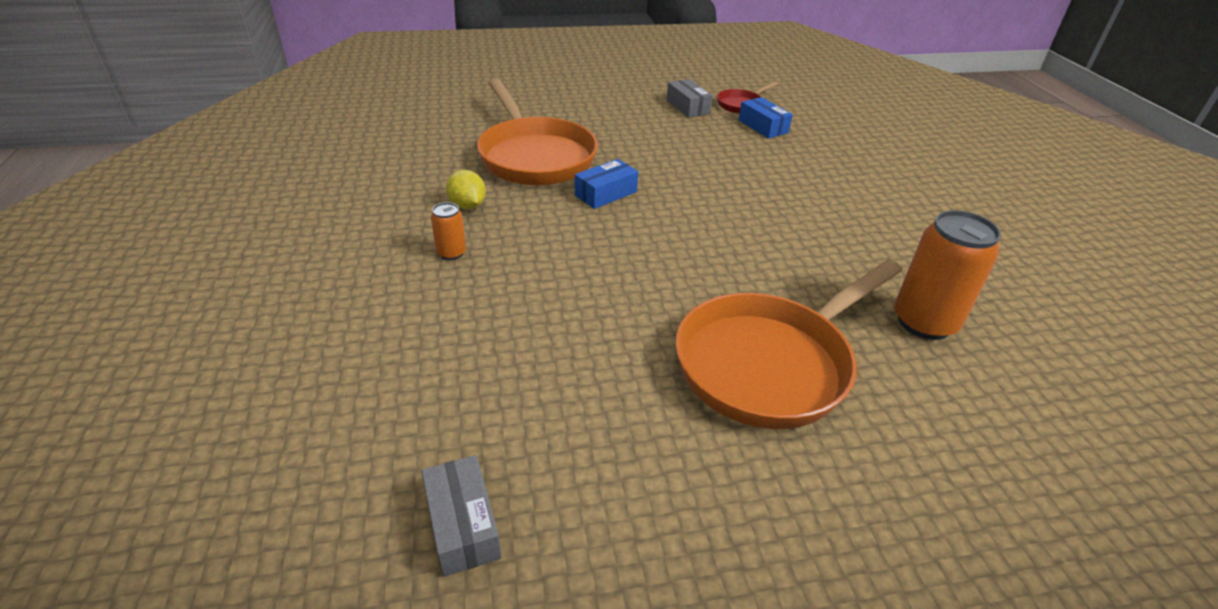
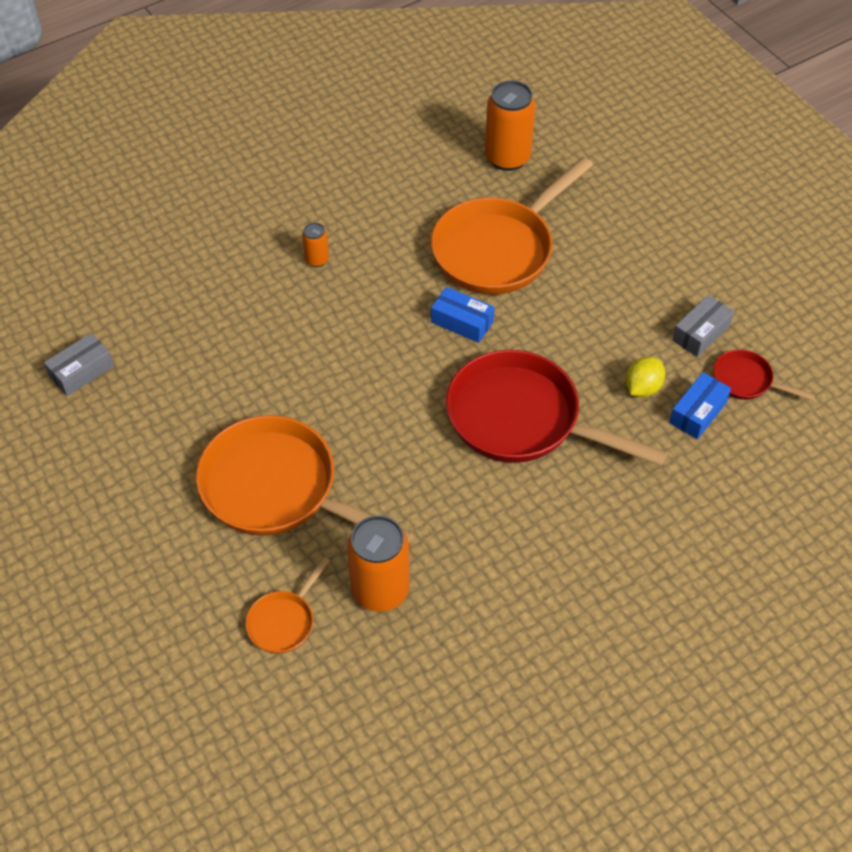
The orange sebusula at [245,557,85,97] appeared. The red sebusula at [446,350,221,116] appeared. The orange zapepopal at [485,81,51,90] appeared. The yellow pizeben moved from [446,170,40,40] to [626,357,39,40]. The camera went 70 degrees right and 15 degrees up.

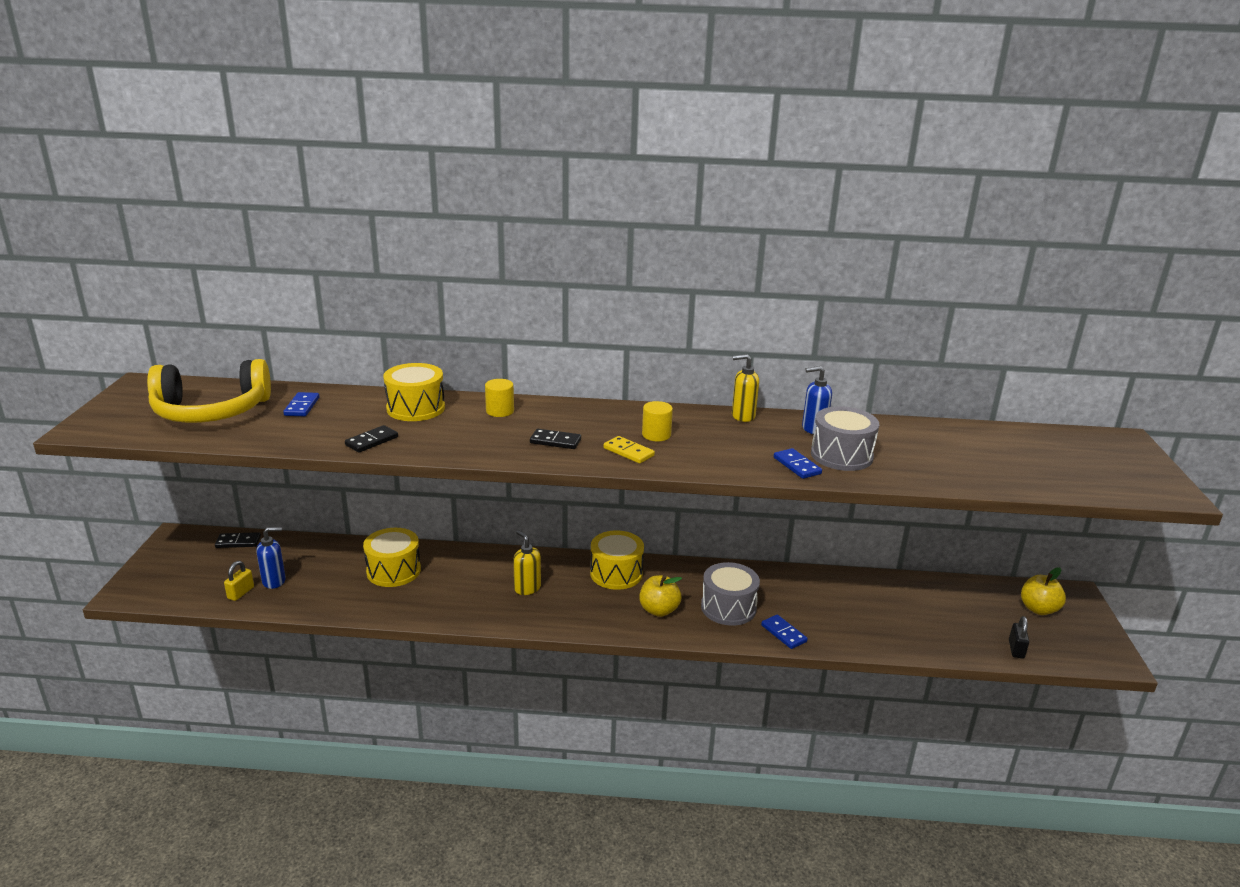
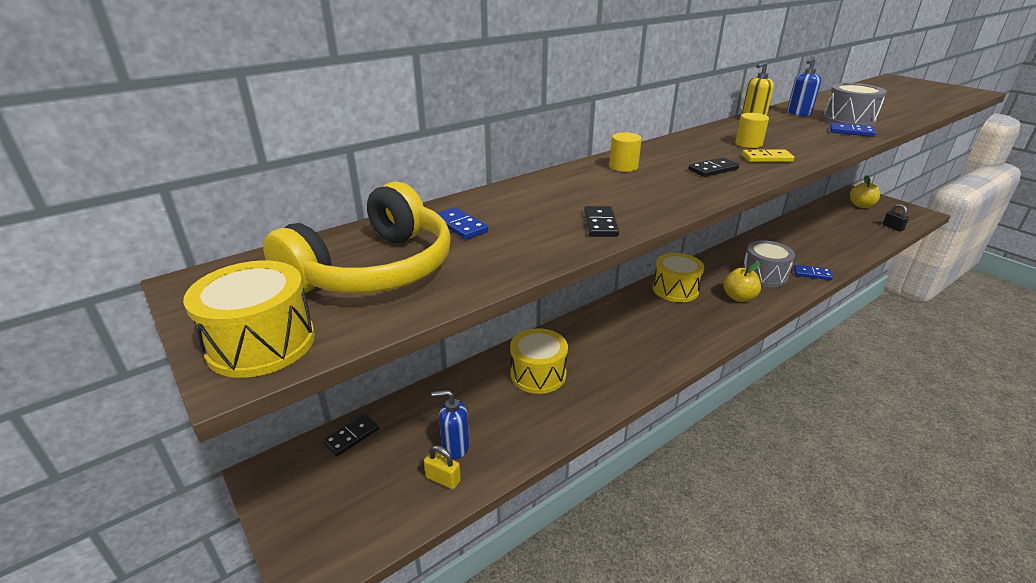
The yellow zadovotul at [513,530,28,65] disappeared. The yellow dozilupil moved from [383,363,62,58] to [183,261,132,117]. The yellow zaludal at [224,561,30,40] turned 45 degrees counterclockwise. The blue zadovotul at [256,527,30,62] turned 120 degrees counterclockwise. The camera went 40 degrees left and 5 degrees up.

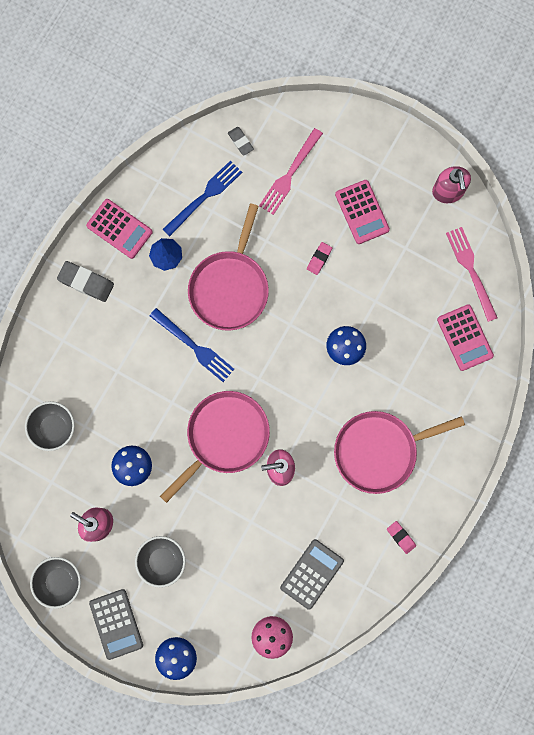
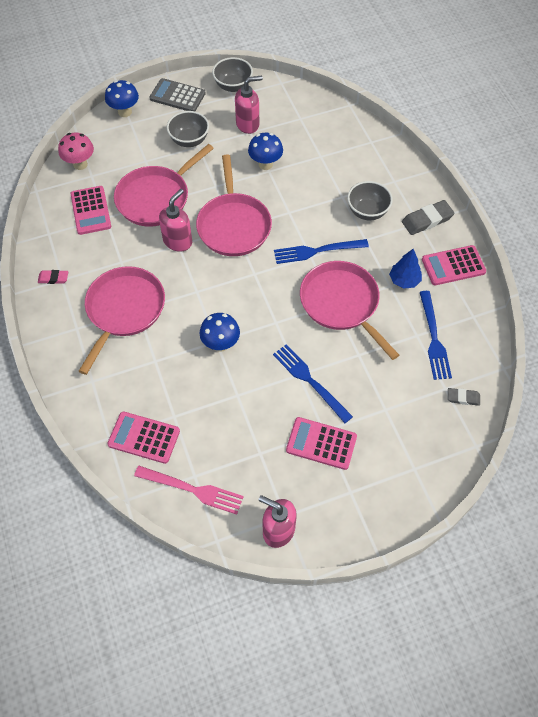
The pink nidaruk at [259,128,64,87] disappeared. The pink sebusula at [114,144,100,83] appeared. The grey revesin moved from [25,401,50,50] to [347,181,46,39]. The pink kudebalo at [307,242,25,33] was replaced by the blue nidaruk at [273,344,80,79]. The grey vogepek at [280,539,64,71] became the pink vogepek at [71,186,40,49]. The camera went 130 degrees right and 20 degrees down.

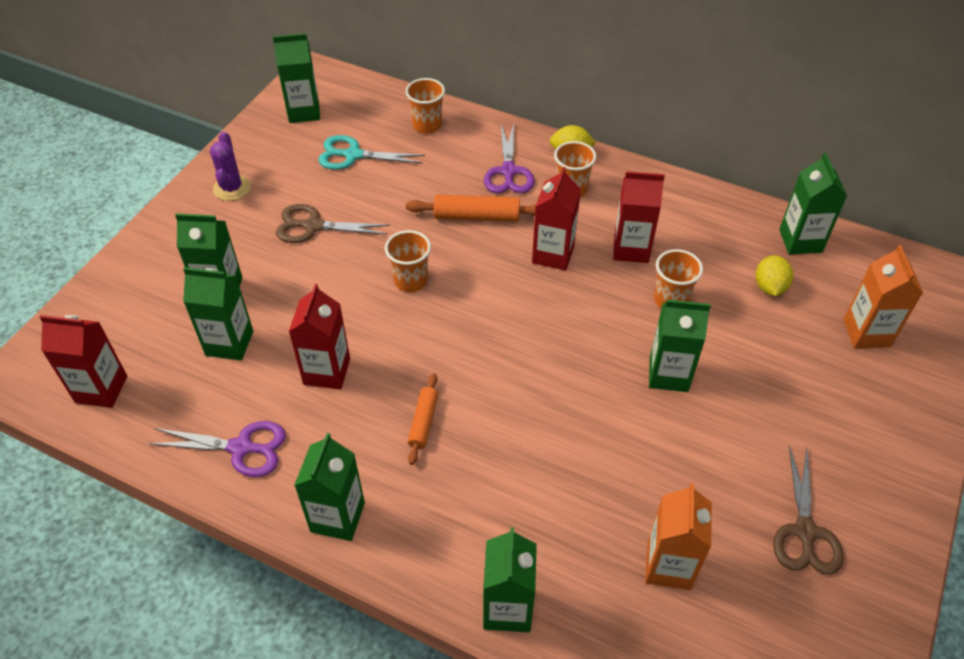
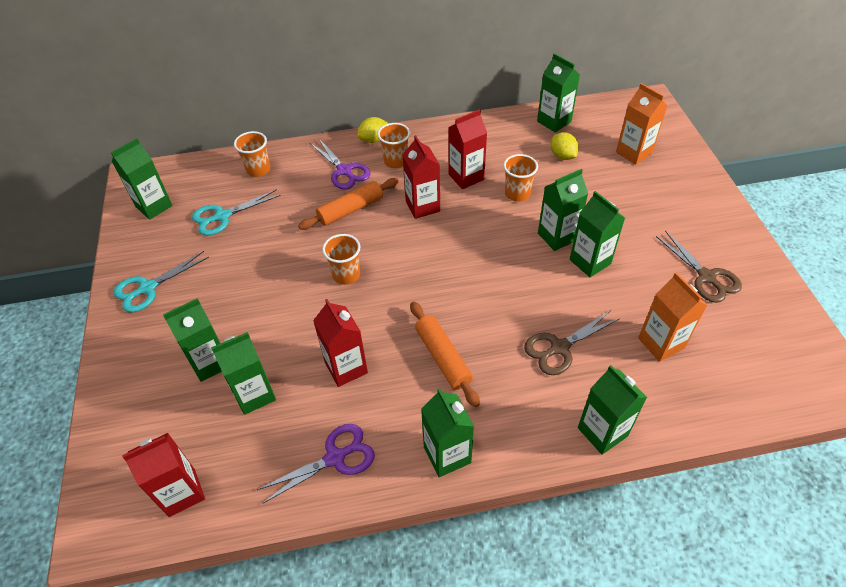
The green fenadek at [570,191,55,86] appeared. The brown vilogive moved from [276,204,114,39] to [524,311,96,64]. The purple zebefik at [210,132,41,69] was replaced by the turquoise vilogive at [114,251,95,61]. The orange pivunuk at [408,373,30,92] changed to 1.58 times the size. The camera went 35 degrees left and 0 degrees up.

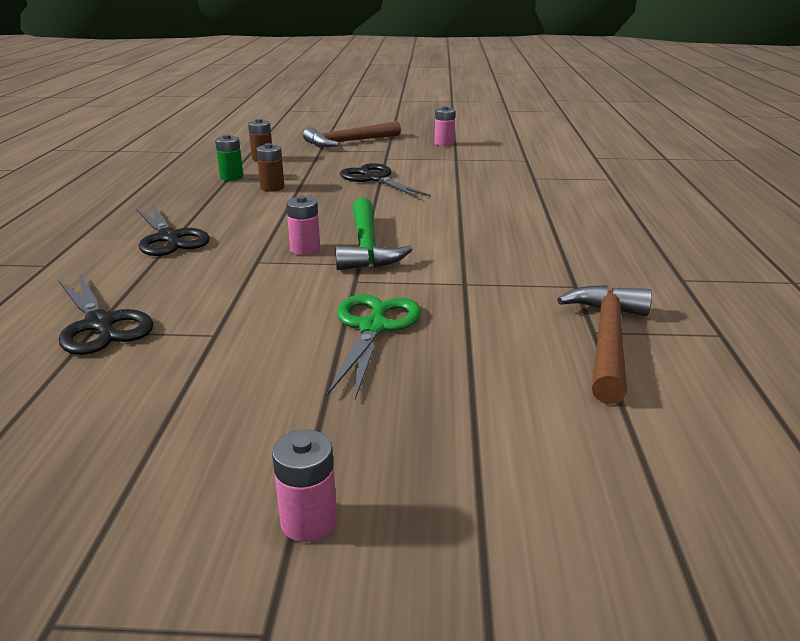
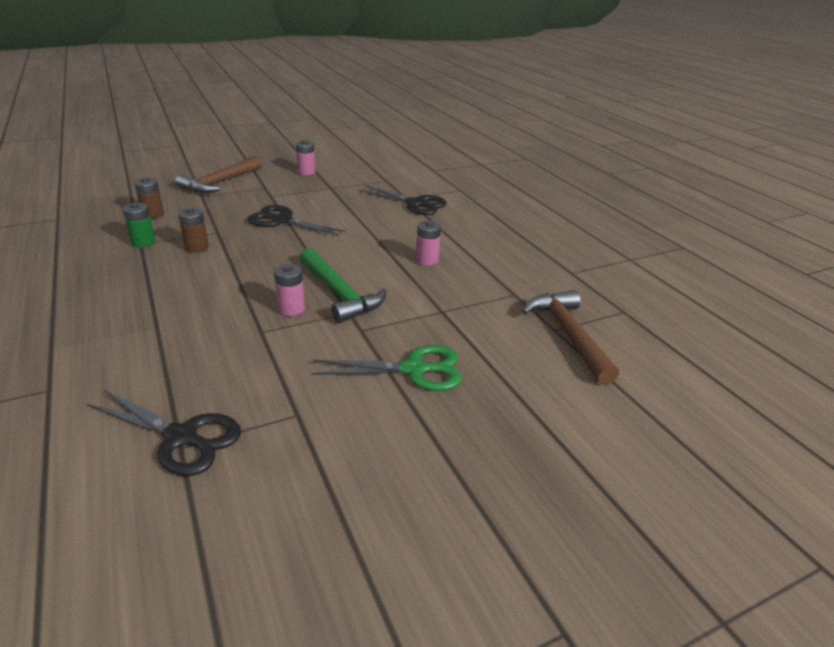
The black vilogive moved from [136,205,74,51] to [359,185,88,30]. The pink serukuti moved from [272,430,65,112] to [416,221,25,45]. The green vilogive at [328,294,93,105] turned 105 degrees clockwise. The camera went 30 degrees left and 5 degrees up.

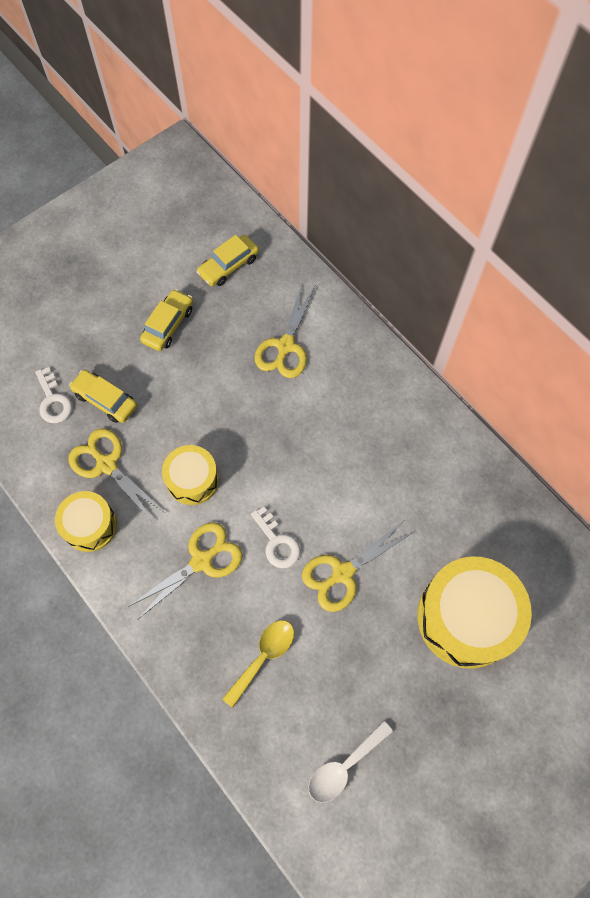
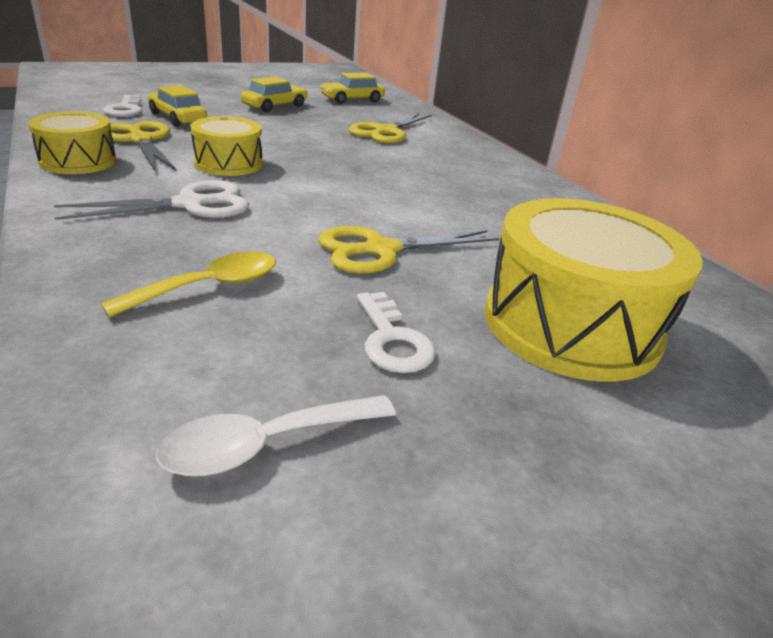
The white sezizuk moved from [251,507,49,61] to [357,292,79,81]. The yellow vilogive at [128,522,115,98] became the white vilogive at [54,180,195,40]. The camera went 10 degrees right and 35 degrees down.

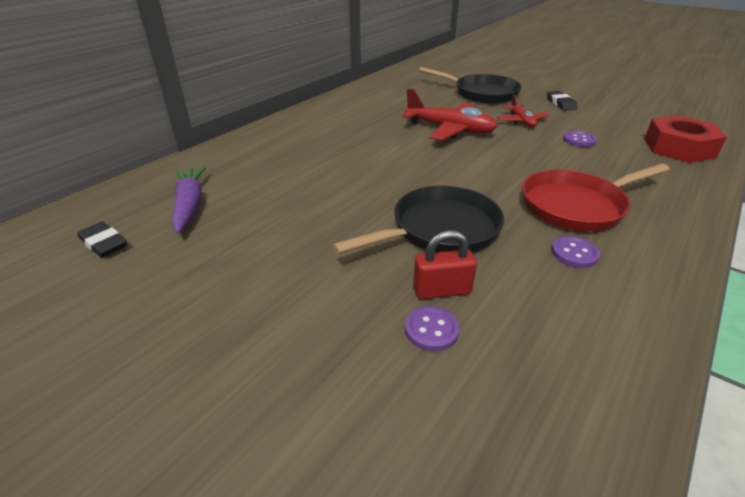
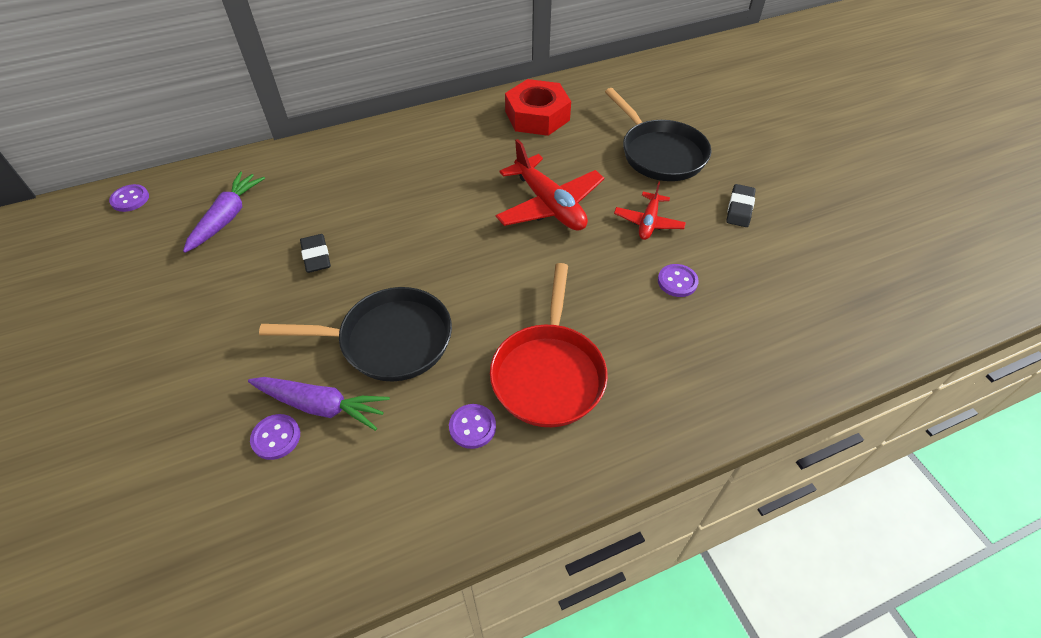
The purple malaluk at [109,184,40,28] appeared. The black kudebalo moved from [77,222,50,35] to [300,234,31,39]. The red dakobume moved from [644,115,83,48] to [505,79,66,57]. The red zaludal at [413,230,64,69] was replaced by the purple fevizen at [248,377,142,54]. The red sebusula at [522,163,148,69] turned 90 degrees counterclockwise. The camera went 30 degrees right and 15 degrees up.

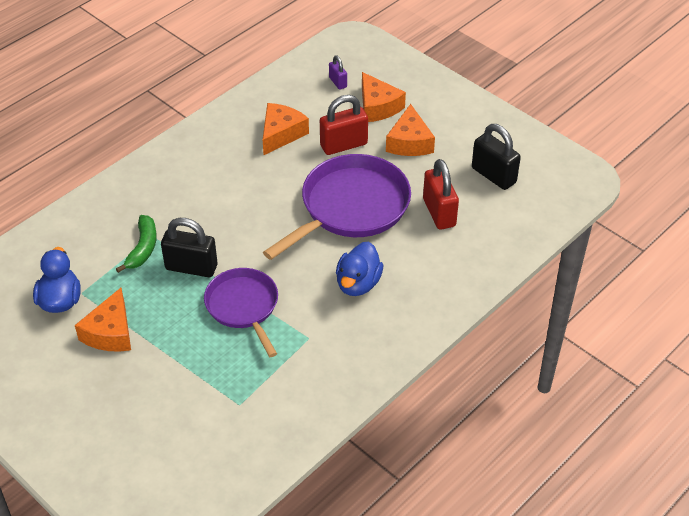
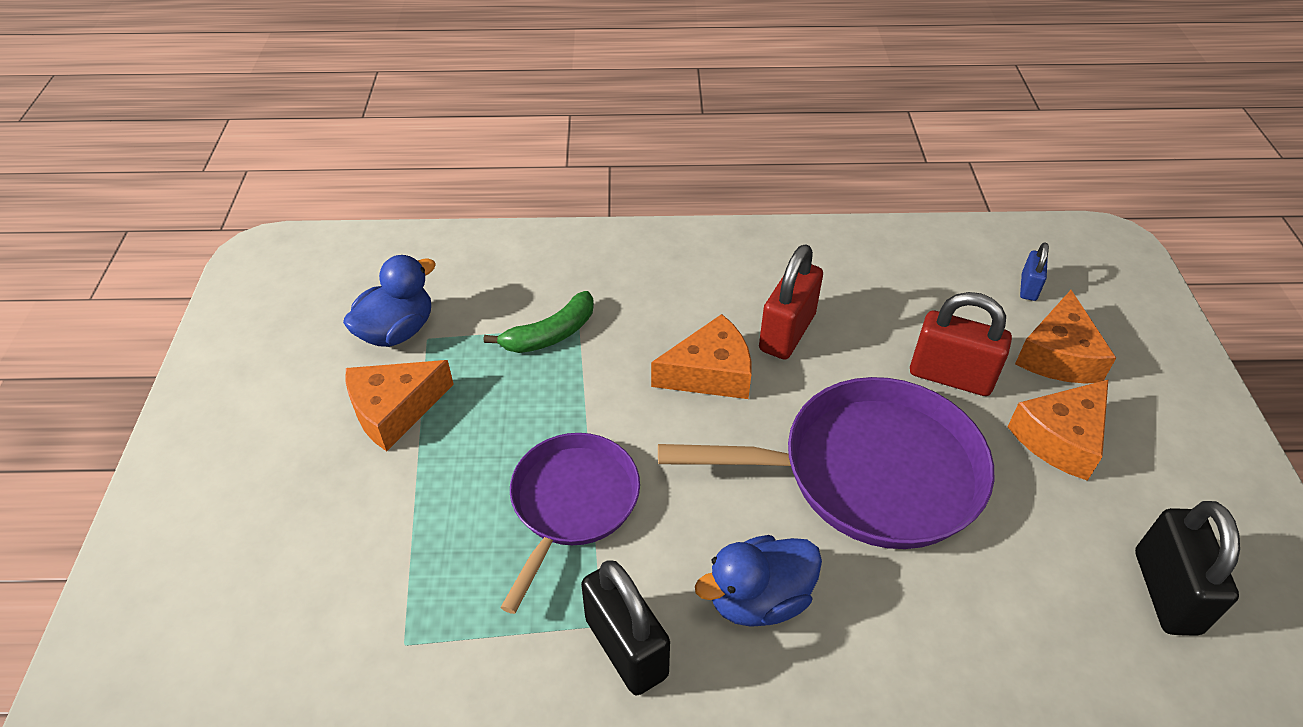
The black zaludal moved from [161,218,57,59] to [581,560,89,135]. The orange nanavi moved from [263,103,46,52] to [651,314,100,85]. The red zaludal moved from [423,159,36,71] to [759,244,64,116]. The purple zaludal at [329,55,18,35] became the blue zaludal at [1020,242,29,59]. The camera went 45 degrees right and 0 degrees up.

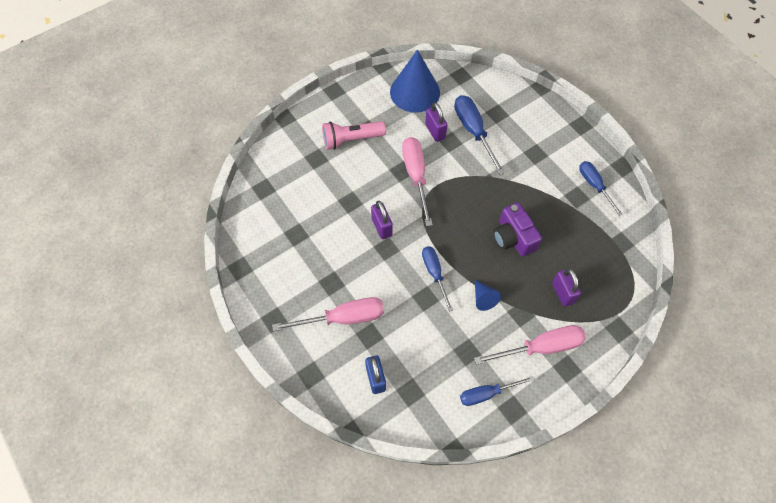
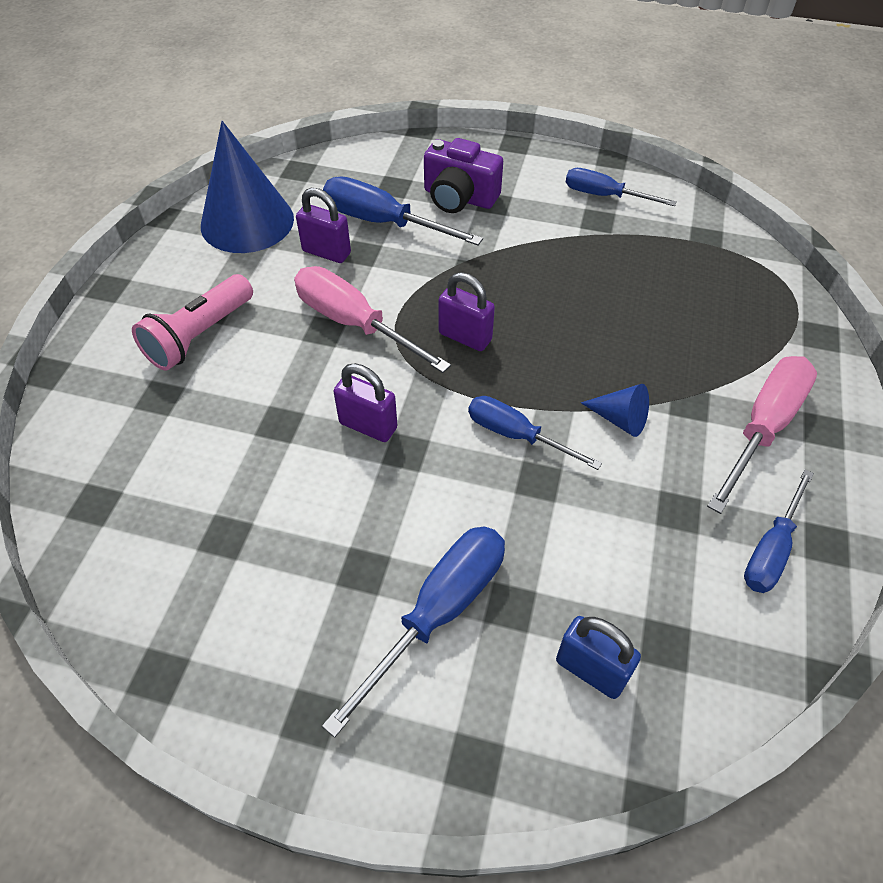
The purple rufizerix moved from [493,202,49,55] to [424,138,79,75]. The purple zaludal moved from [552,268,29,39] to [438,272,57,79]. The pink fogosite at [272,297,112,34] became the blue fogosite at [322,526,183,212]. The camera went 40 degrees left and 10 degrees down.

